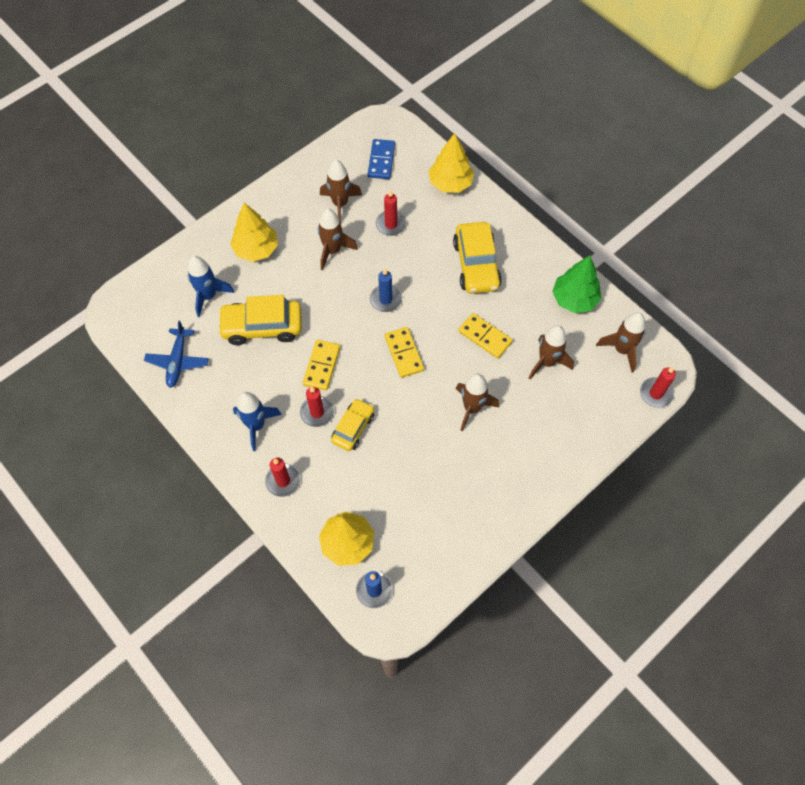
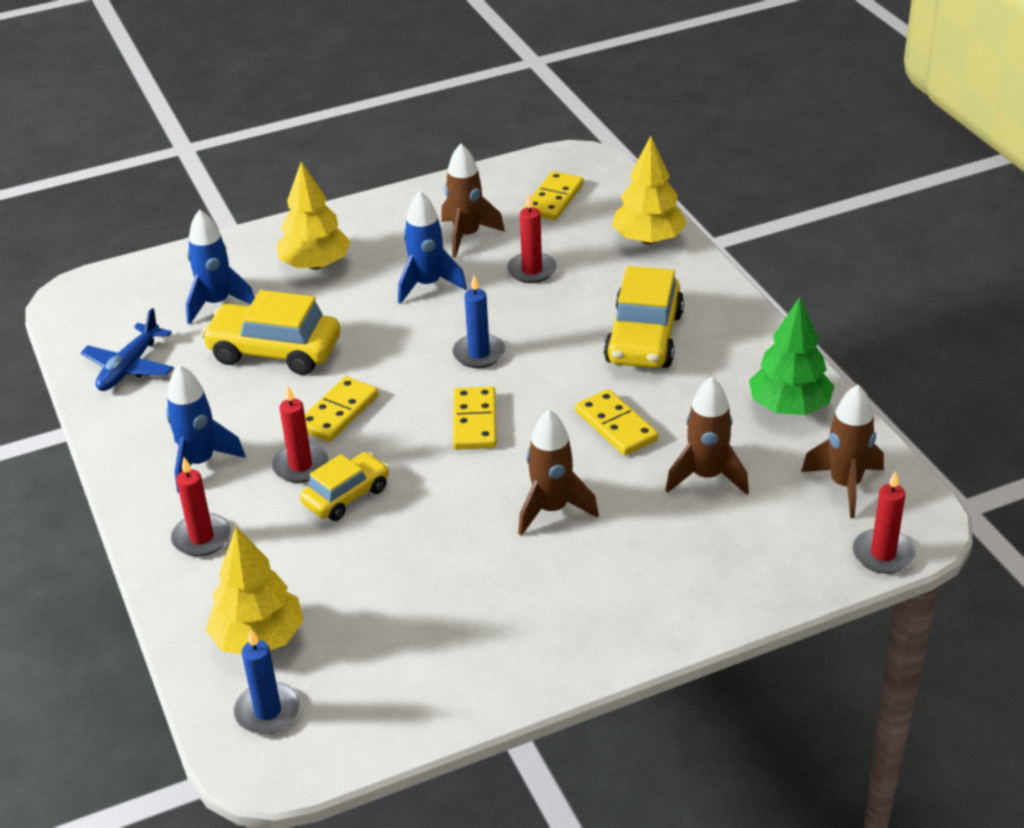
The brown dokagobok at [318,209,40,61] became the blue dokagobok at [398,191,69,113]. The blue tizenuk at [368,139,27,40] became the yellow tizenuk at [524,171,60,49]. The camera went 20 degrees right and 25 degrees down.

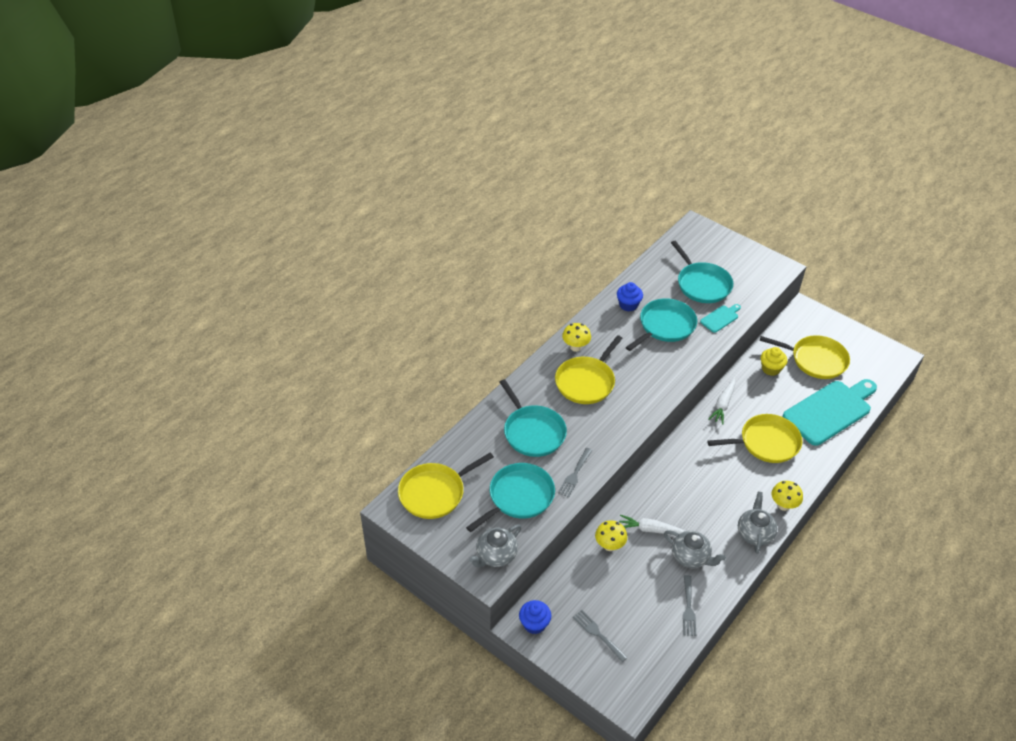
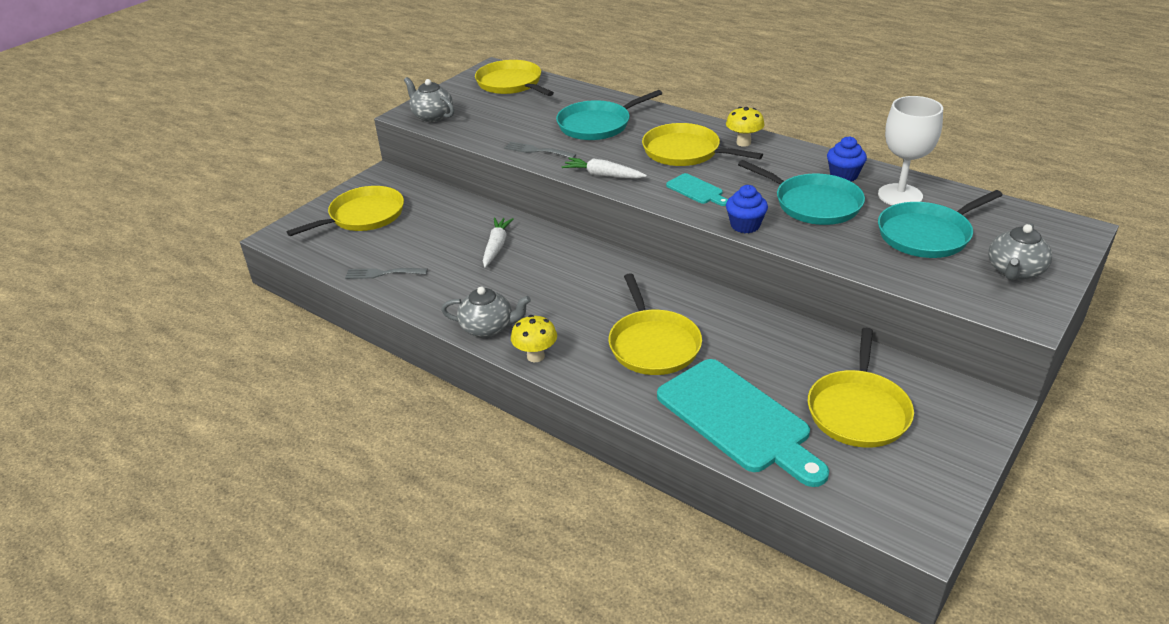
The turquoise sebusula at [466,463,89,69] disappeared. The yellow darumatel at [595,520,32,31] disappeared. The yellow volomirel at [761,347,26,29] disappeared. The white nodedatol at [878,96,65,109] appeared. The blue volomirel moved from [519,600,32,34] to [726,185,42,48]. The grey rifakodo moved from [664,530,62,38] to [988,223,64,57]. The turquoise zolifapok moved from [700,304,41,29] to [666,173,62,33]. The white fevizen moved from [708,378,27,47] to [562,157,85,22]. The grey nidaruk at [573,610,55,52] was replaced by the yellow sebusula at [287,186,117,50]. The camera went 90 degrees right and 10 degrees down.

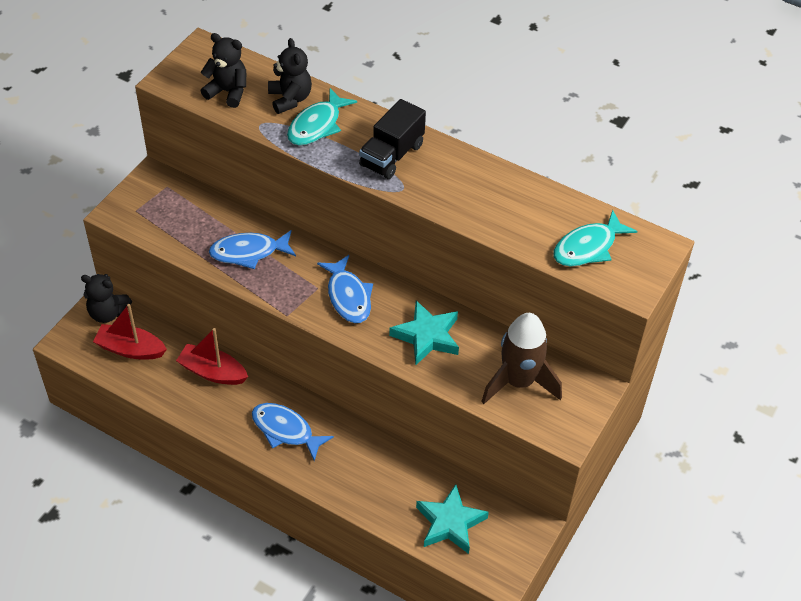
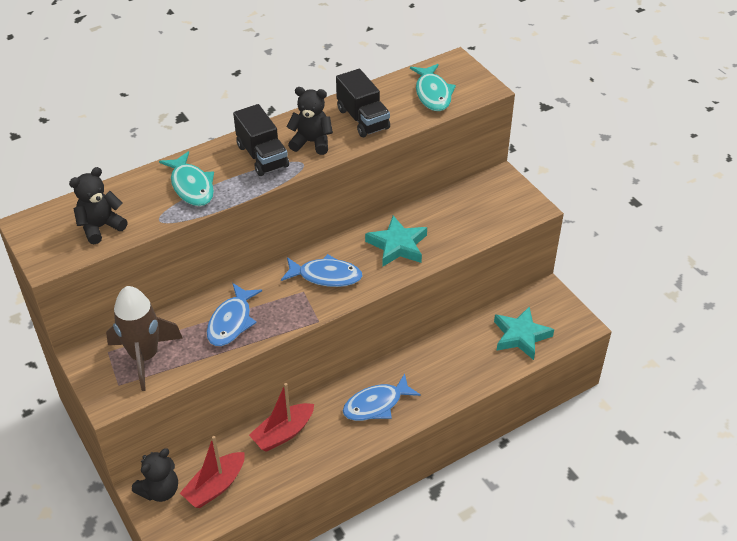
The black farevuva at [336,69,54,68] appeared. The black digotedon moved from [268,38,44,76] to [287,87,46,68]. The brown dokagobok moved from [481,313,81,91] to [106,286,77,105]. The camera went 60 degrees left and 5 degrees down.

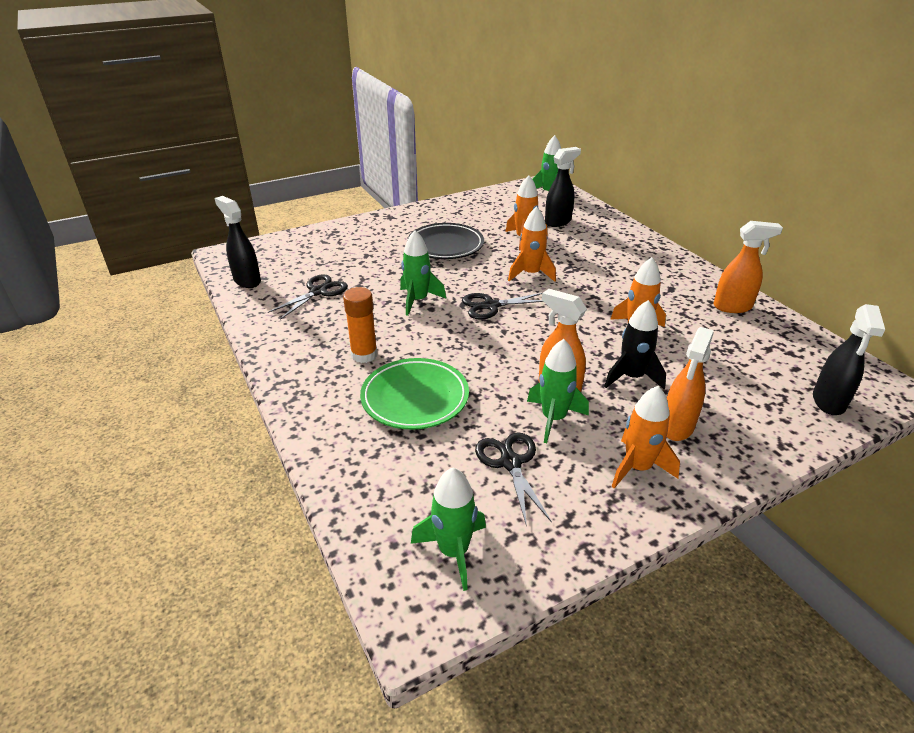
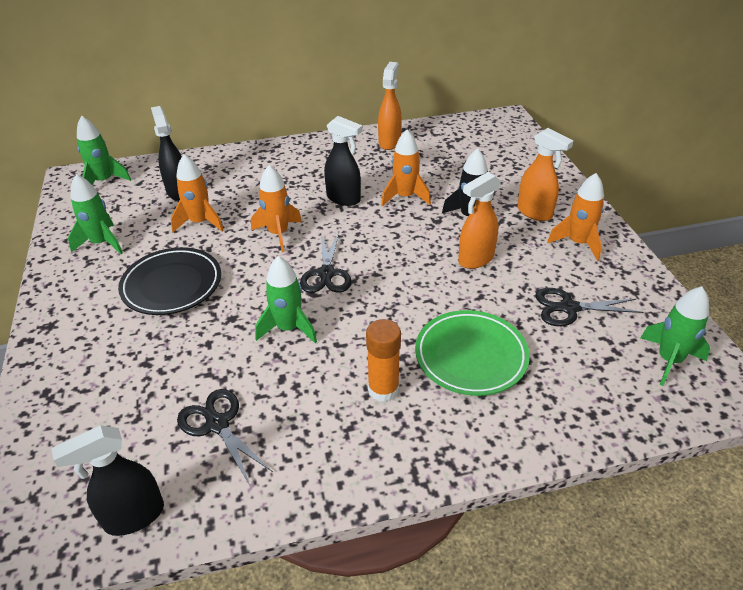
The green dokagobok moved from [527,339,62,104] to [68,174,55,80]. The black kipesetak moved from [813,304,72,111] to [324,116,38,90]. The camera went 75 degrees left and 5 degrees up.

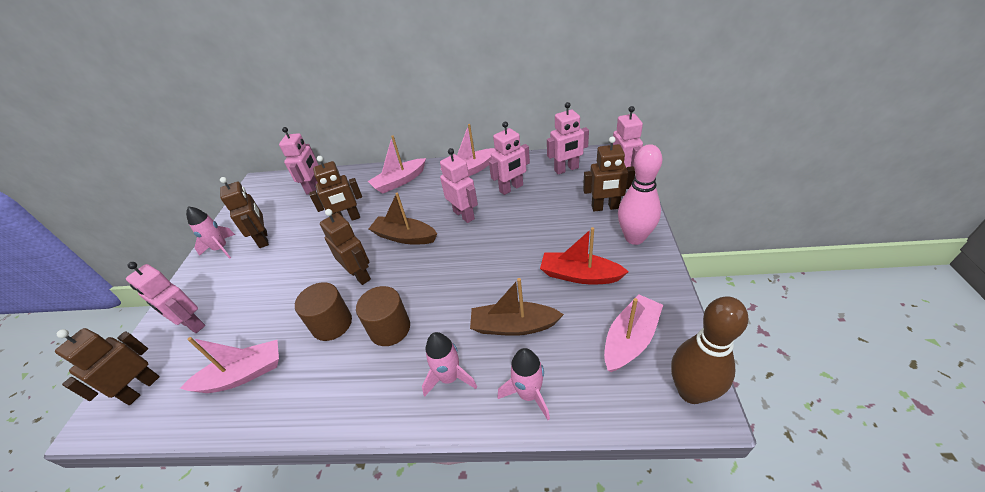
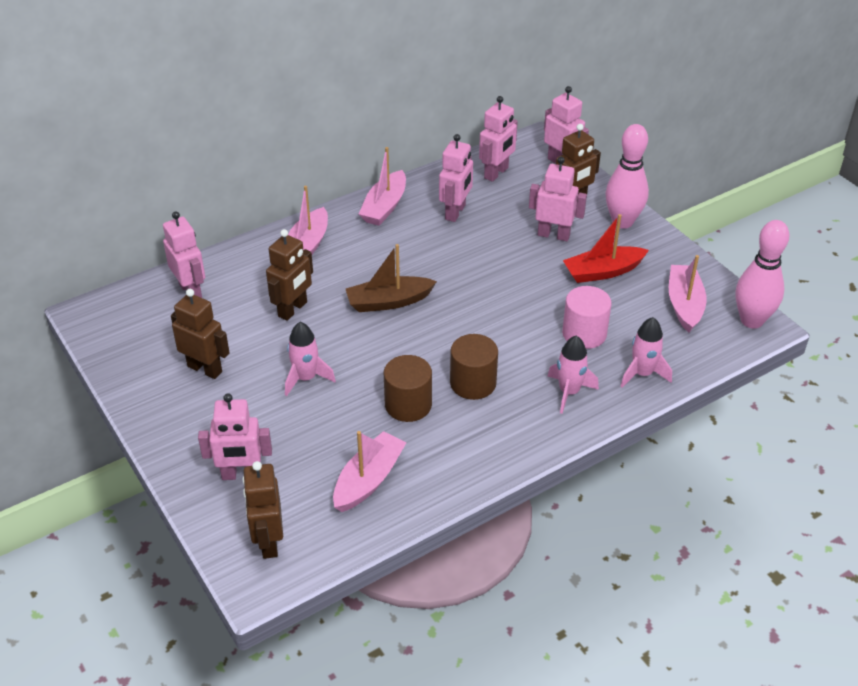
The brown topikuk at [320,209,51,76] disappeared. The pink dokagobok moved from [186,206,49,53] to [285,322,51,74]. The pink topikuk moved from [440,148,38,75] to [529,157,58,84]. The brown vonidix at [470,278,94,58] was replaced by the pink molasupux at [562,286,50,63]. The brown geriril at [671,296,77,108] became the pink geriril at [735,220,55,109]. The camera went 40 degrees left and 0 degrees up.

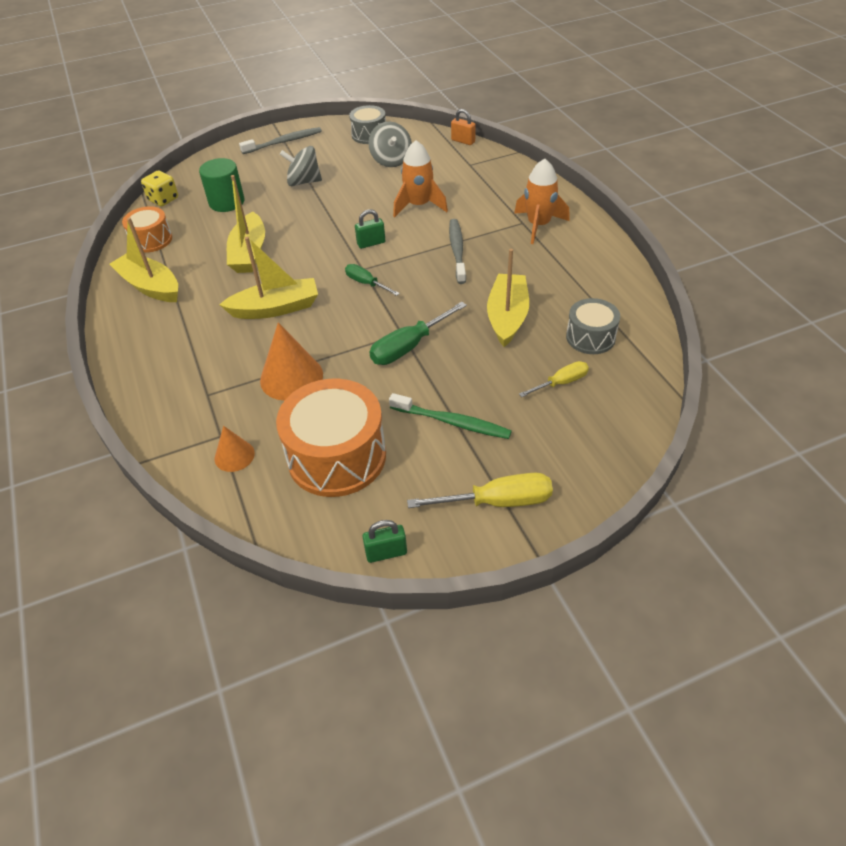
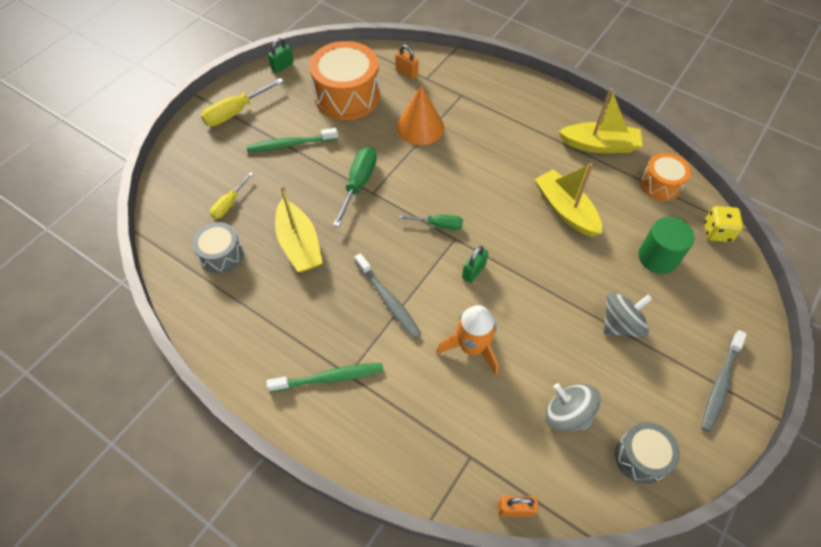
The yellow vonidix at [219,237,99,82] disappeared. The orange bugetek at [215,426,40,46] was replaced by the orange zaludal at [395,45,23,34]. The orange dokagobok at [514,159,56,85] was replaced by the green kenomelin at [266,363,118,29]. The camera went 145 degrees right and 10 degrees up.

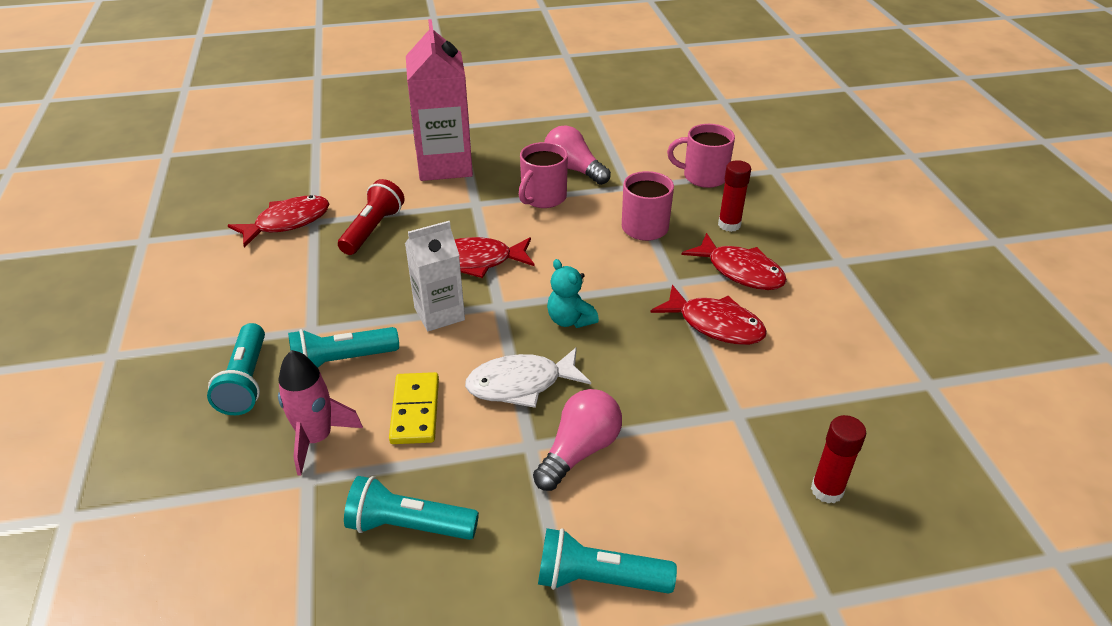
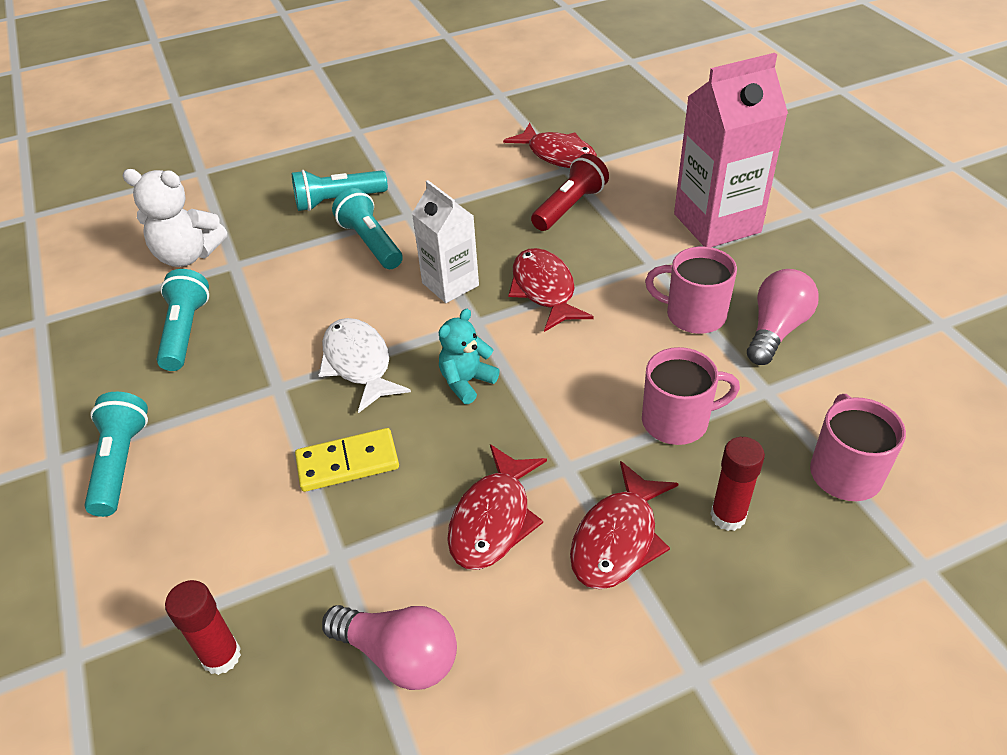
The pink dokagobok at [278,350,85,126] disappeared. The white digotedon at [122,169,105,98] appeared. The yellow tizenuk moved from [389,372,50,72] to [295,428,104,64]. The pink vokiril moved from [533,389,89,102] to [322,605,135,85]. The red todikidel at [338,179,67,76] turned 60 degrees counterclockwise. The camera went 80 degrees right and 5 degrees up.

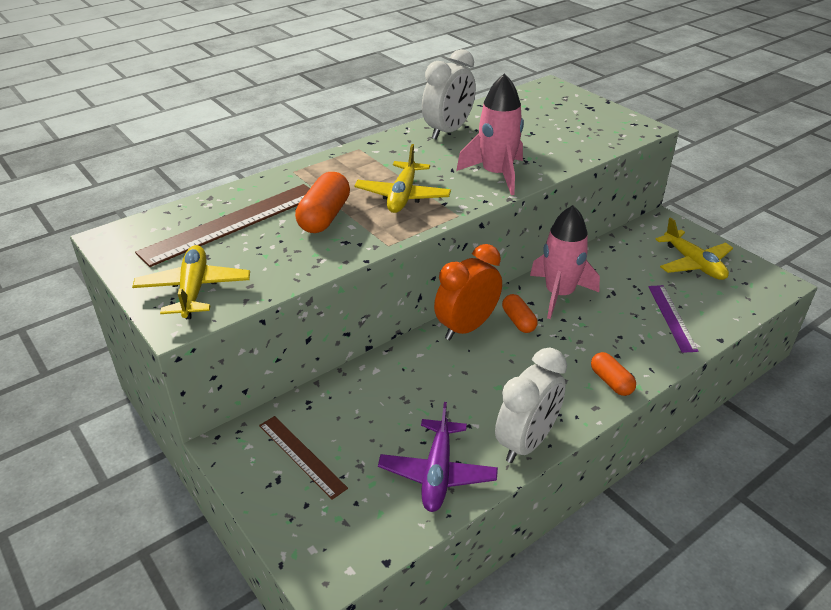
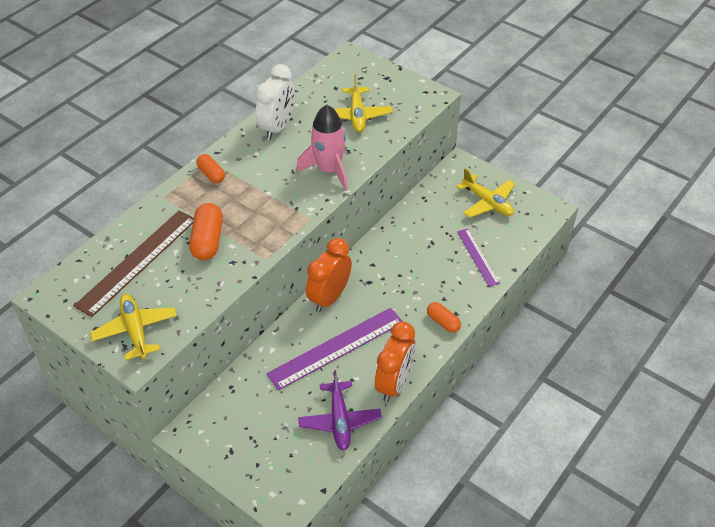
The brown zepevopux at [259,416,89,84] disappeared. The pink dokagobok at [530,205,70,114] disappeared. The purple zepevopux at [267,308,136,82] appeared. The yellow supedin moved from [354,144,97,69] to [334,75,59,57]. The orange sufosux moved from [502,294,36,39] to [196,154,29,29]. The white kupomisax at [495,348,72,115] became the orange kupomisax at [375,321,40,81]. The camera went 15 degrees left and 10 degrees up.

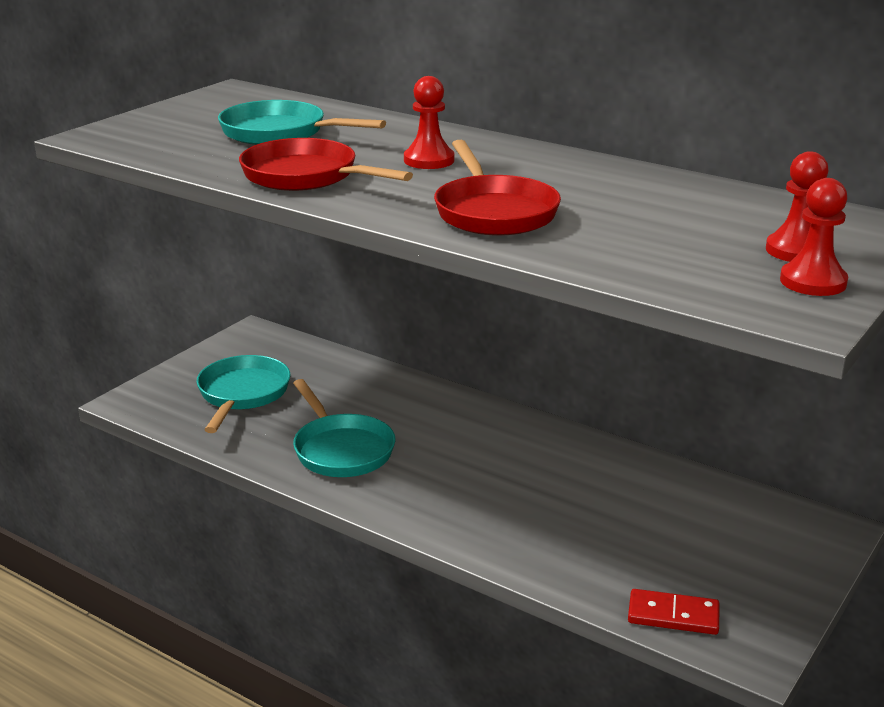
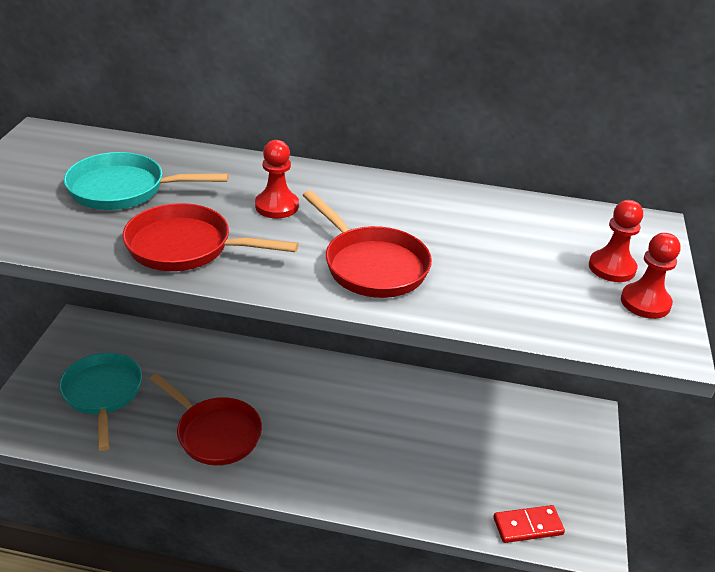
The turquoise sebusula at [293,379,102,98] became the red sebusula at [150,373,112,92]. The camera went 25 degrees left and 10 degrees up.

